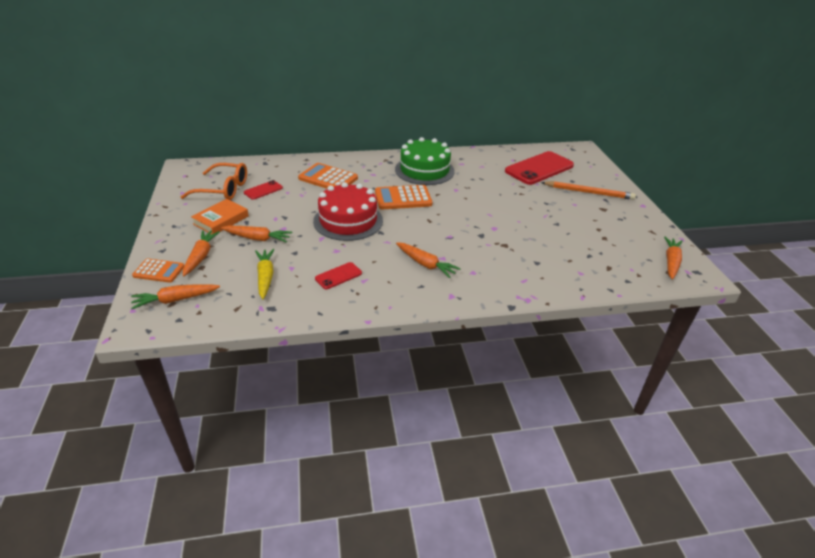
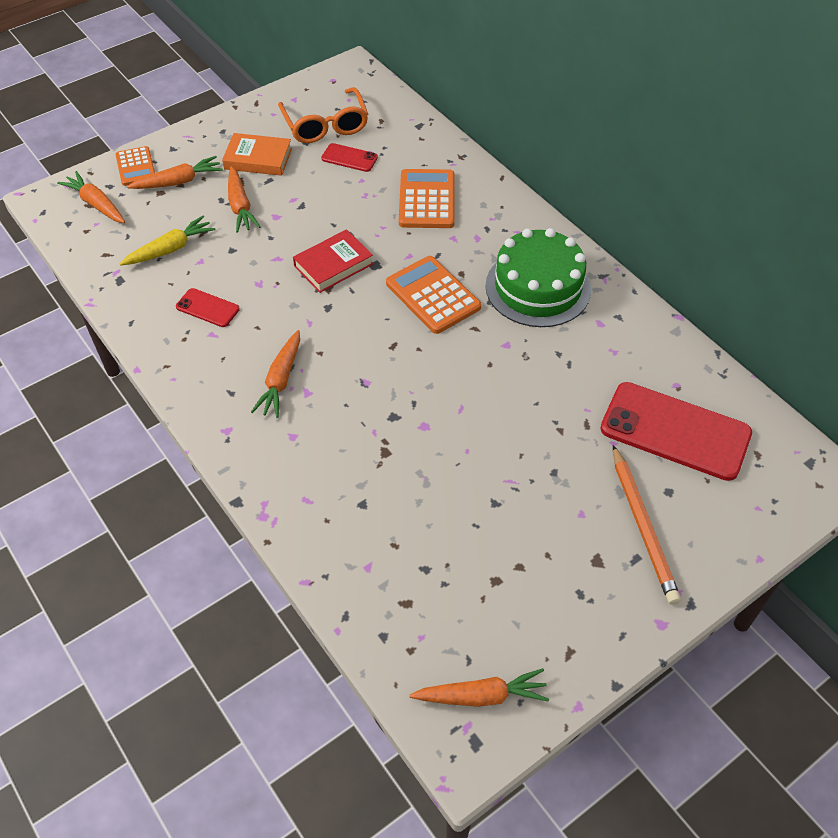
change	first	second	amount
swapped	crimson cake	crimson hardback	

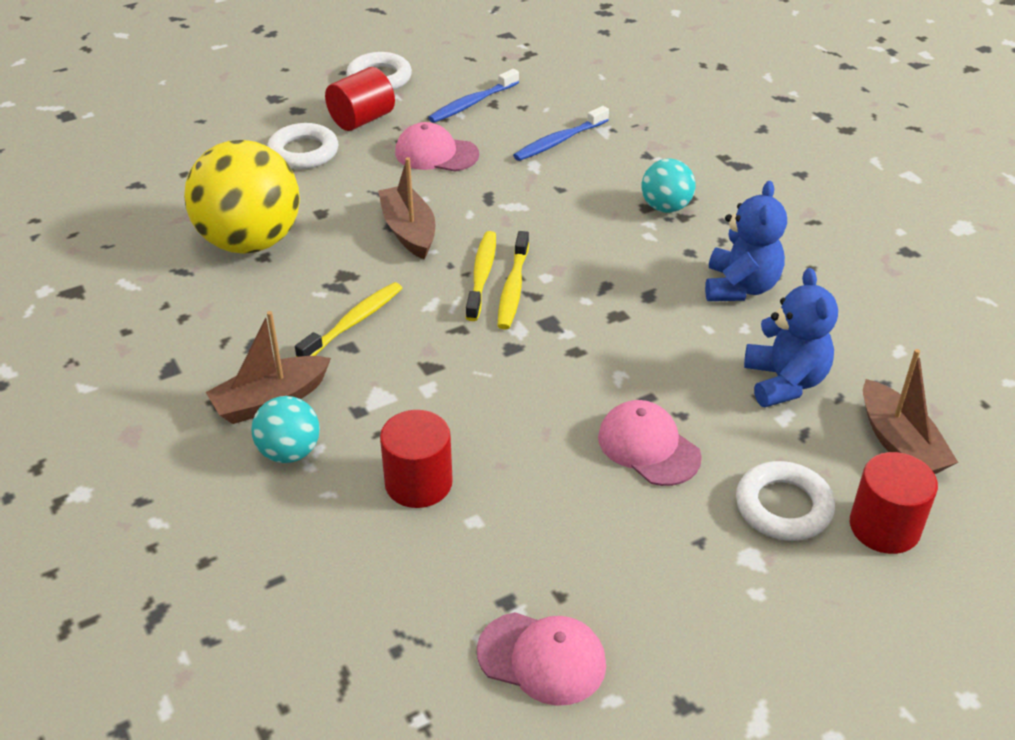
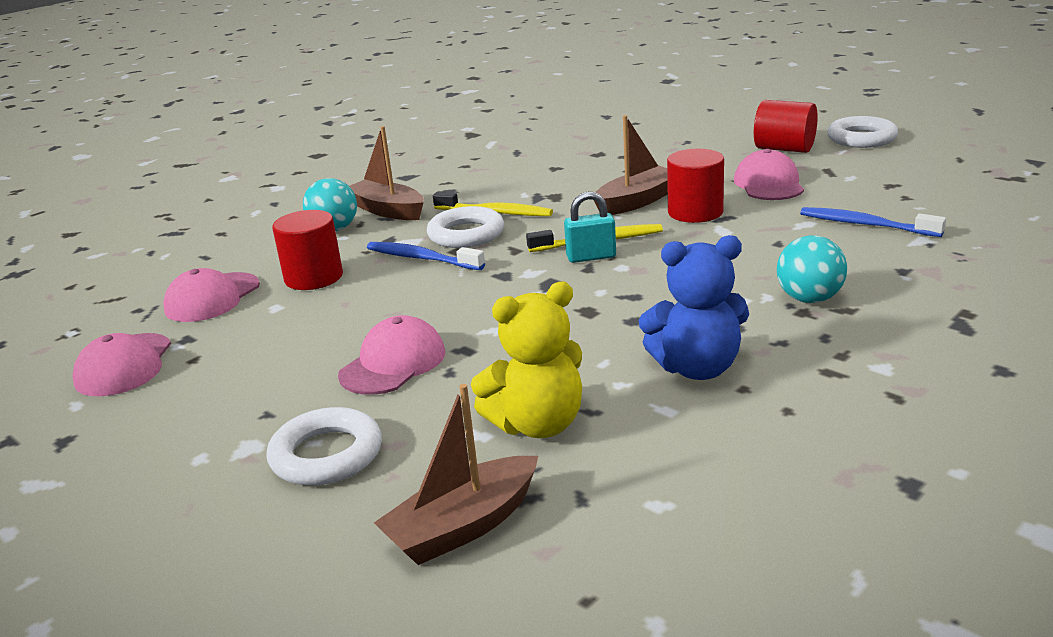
change	first	second	amount
shifted	cobalt dental brush (no. 1 from left)		
shifted	pure white ring (no. 1 from left in the first image)	pure white ring (no. 2 from left)	
gone	yellow ball		
swapped	yellow dental brush (no. 3 from left)	aqua padlock	
repainted	cobalt teddy (no. 2 from left)	yellow teddy	
shifted	crimson cylinder (no. 3 from left in the first image)	crimson cylinder (no. 2 from left)	
new		rose-pink baseball cap (no. 2 from left)	

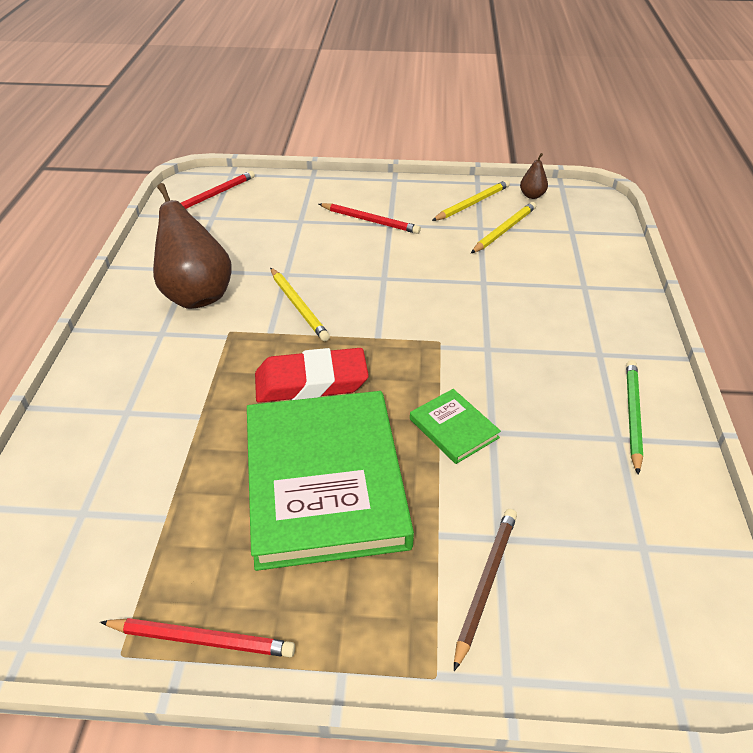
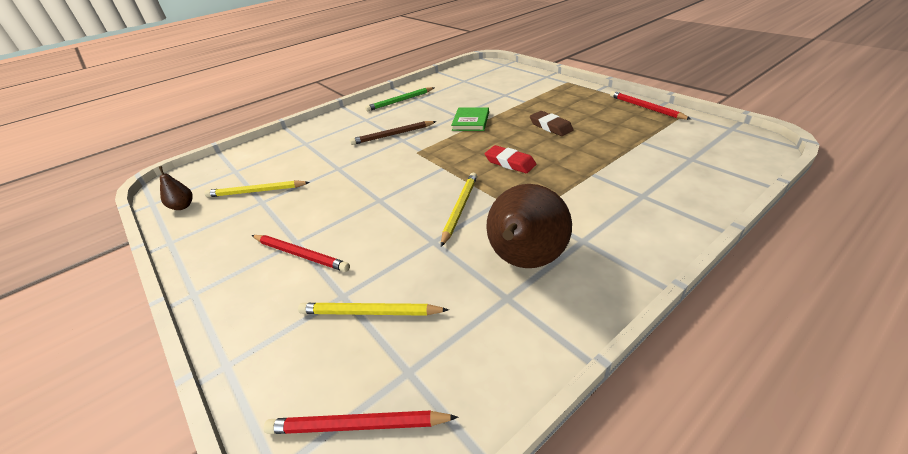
change	first	second	amount
shifted	yellow pencil (no. 2 from left)		
rotated	crimson pencil (no. 3 from left in the first image)	crimson pencil (no. 1 from left)	135 degrees clockwise
scaled	crimson gum eraser		x0.63
swapped	green hardback (no. 1 from left)	brown gum eraser	
shifted	brown pencil		

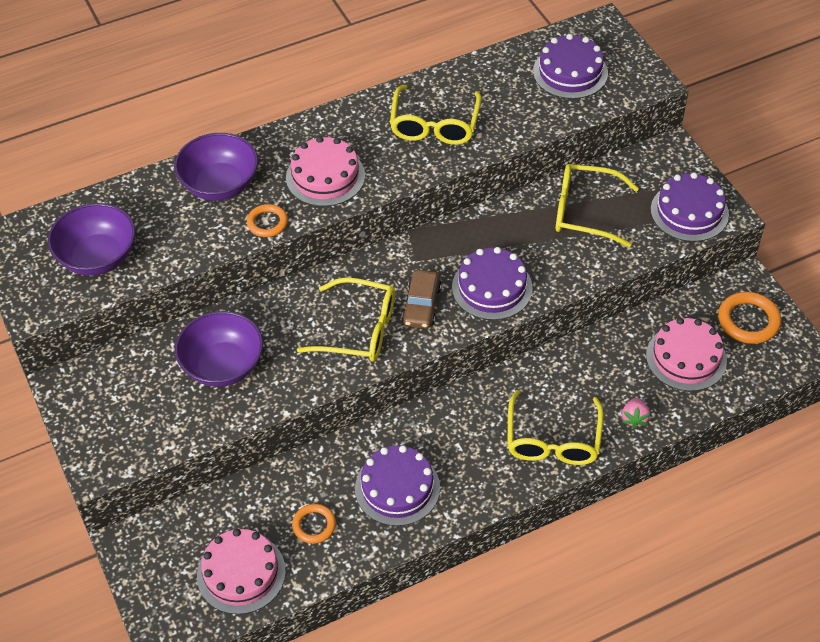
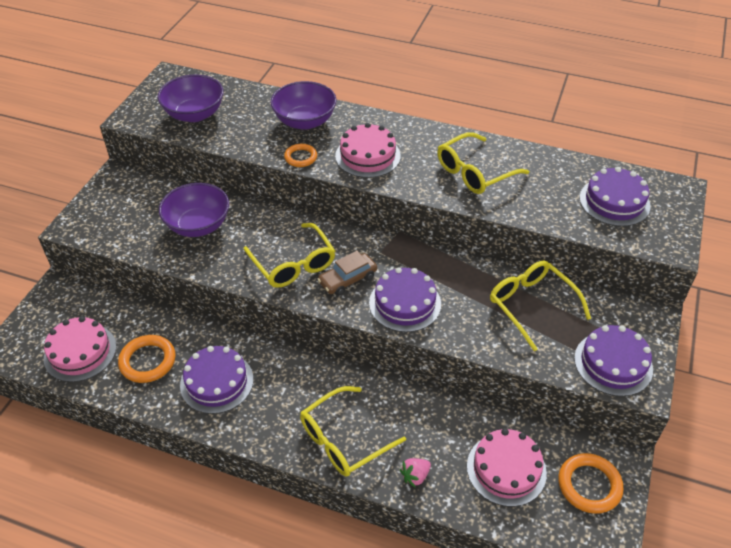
change	first	second	amount
scaled	orange ring (no. 2 from left in the first image)	orange ring (no. 1 from left)	x1.57

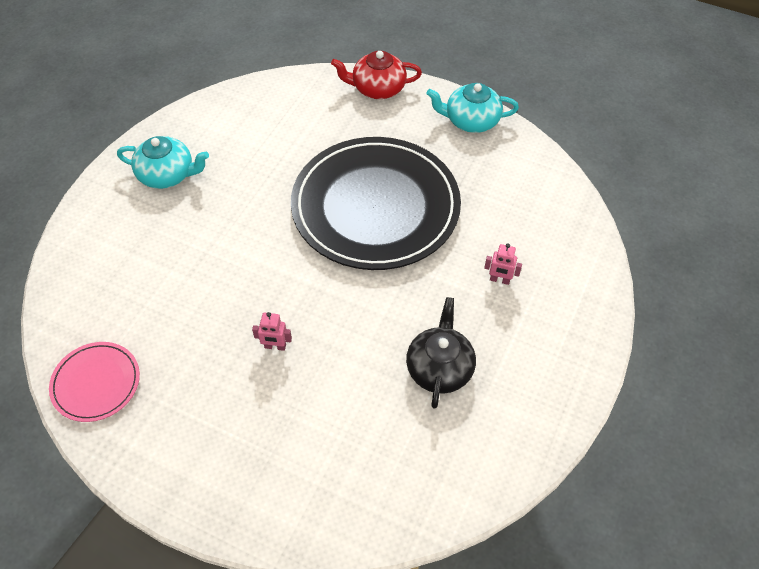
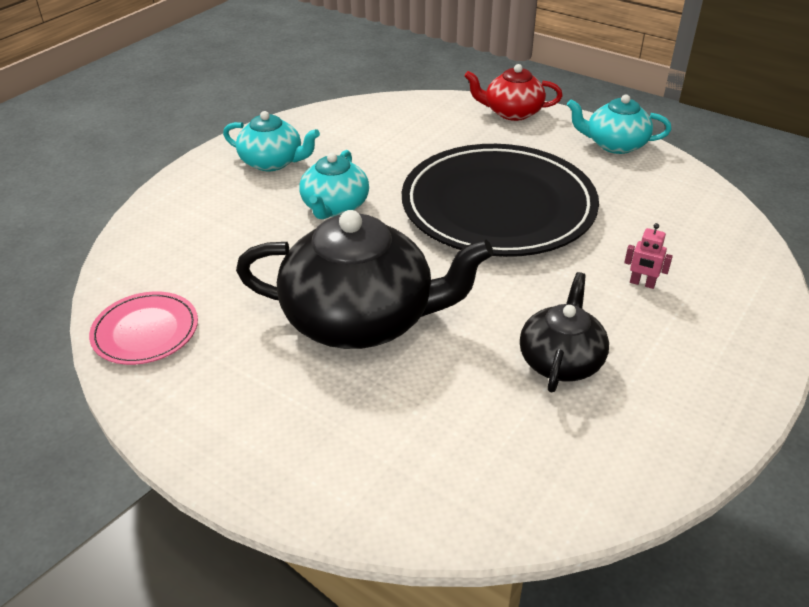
change	first	second	amount
swapped	rose-pink toy robot (no. 1 from left)	ebony tea pot (no. 1 from left)	
new		aqua tea pot (no. 2 from left)	

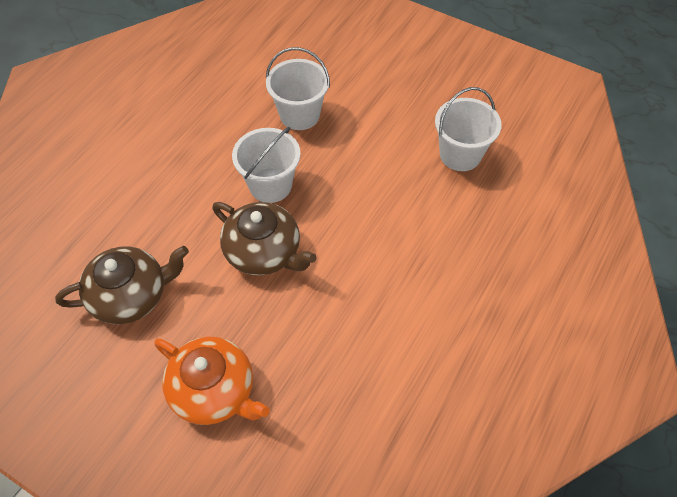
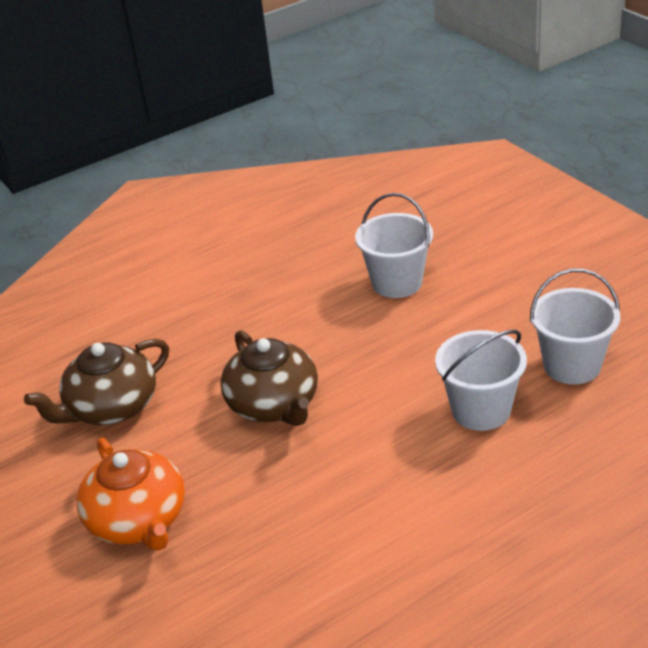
change	first	second	amount
shifted	pure white pail (no. 1 from left in the first image)	pure white pail (no. 2 from left)	
rotated	brown tea pot (no. 1 from left)		135 degrees clockwise

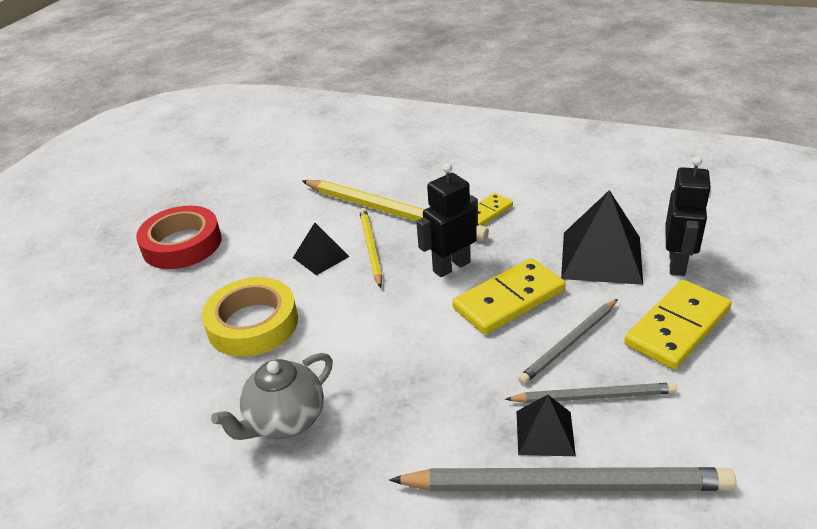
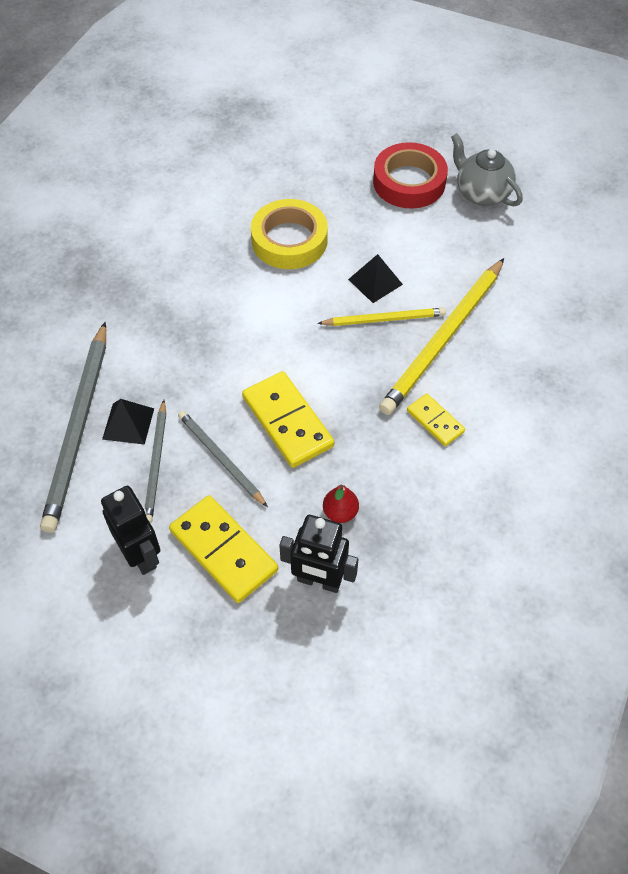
change	first	second	amount
shifted	ebony toy robot (no. 1 from left)		
swapped	ebony solid pyramid (no. 3 from left)	crimson pear	
shifted	grey tea pot		

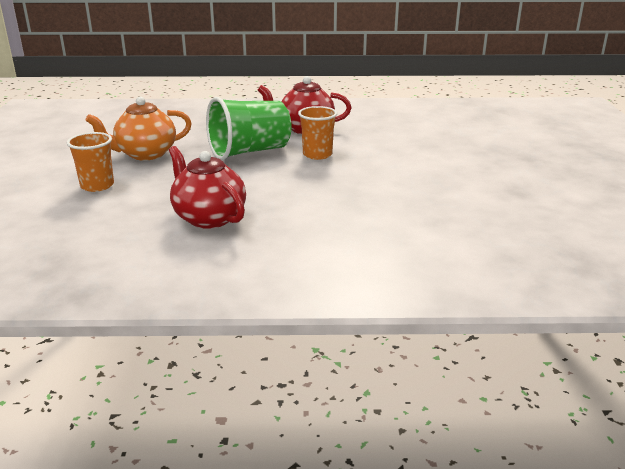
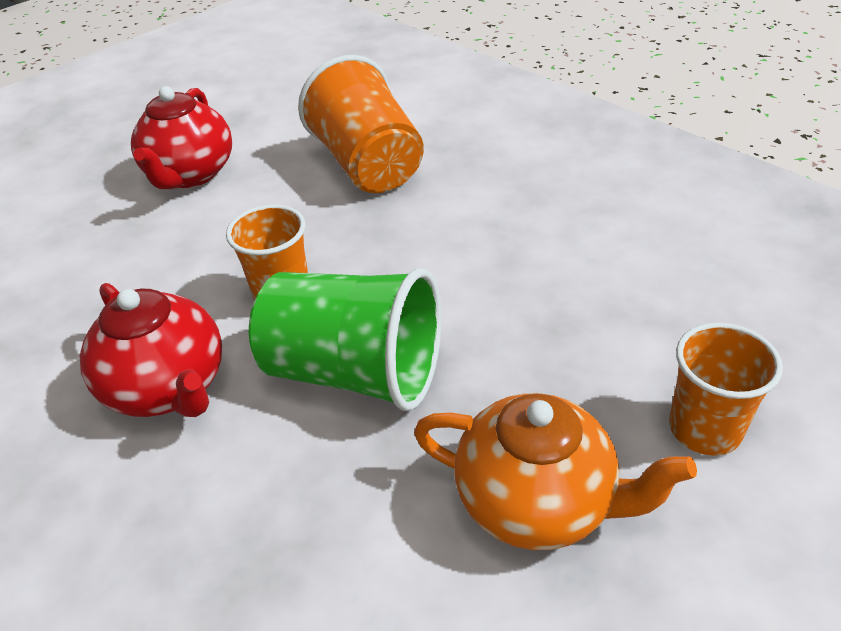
change	first	second	amount
shifted	crimson tea pot (no. 1 from left in the first image)	crimson tea pot (no. 2 from left)	
new		orange beaker (no. 2 from left)	

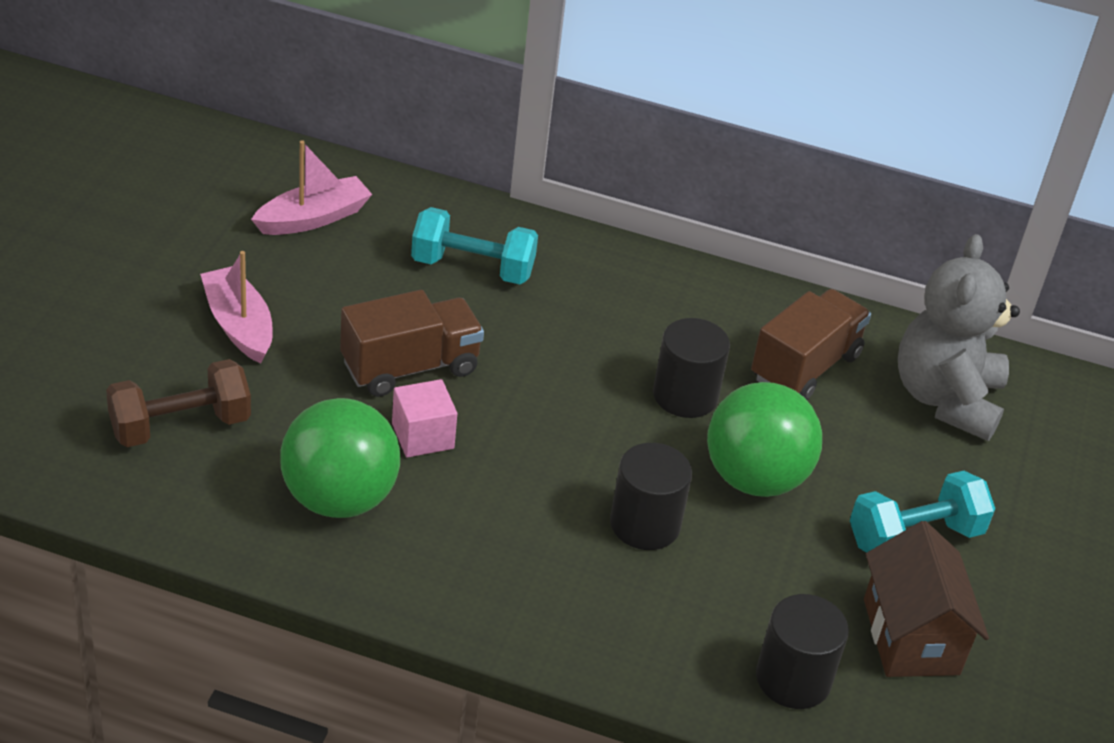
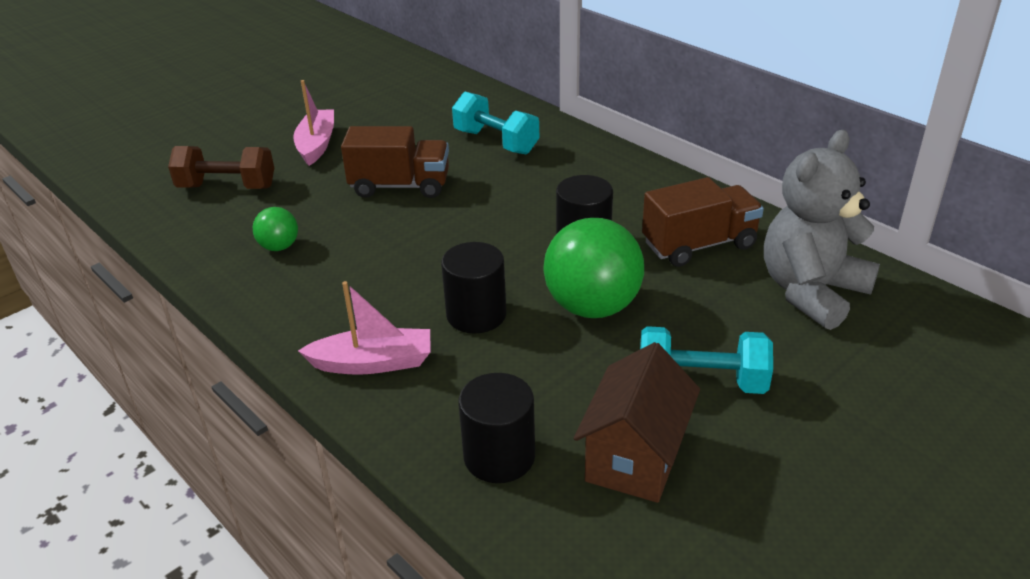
change	first	second	amount
shifted	rose-pink boat (no. 2 from left)		
gone	rose-pink block		
scaled	green ball (no. 1 from left)		x0.50

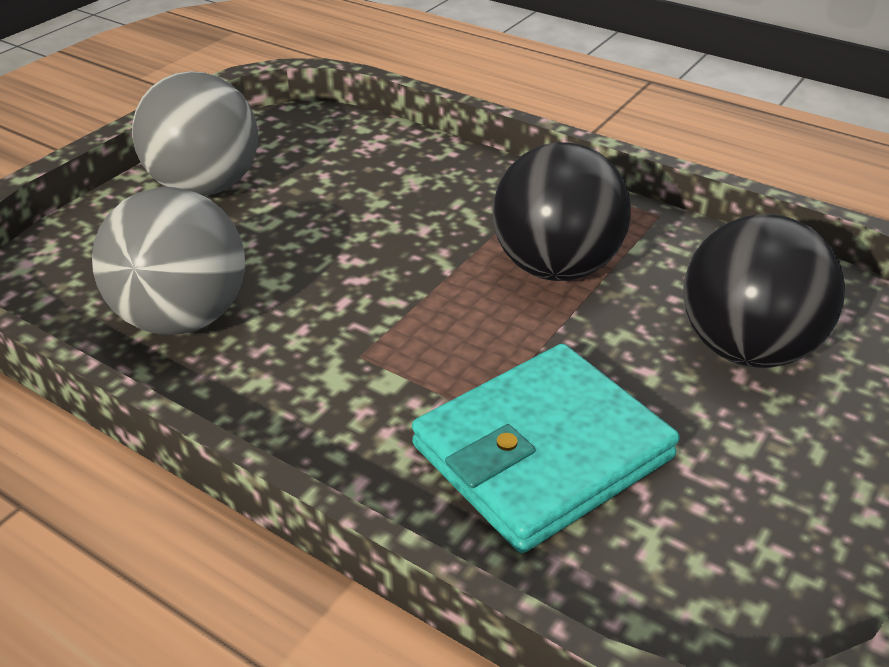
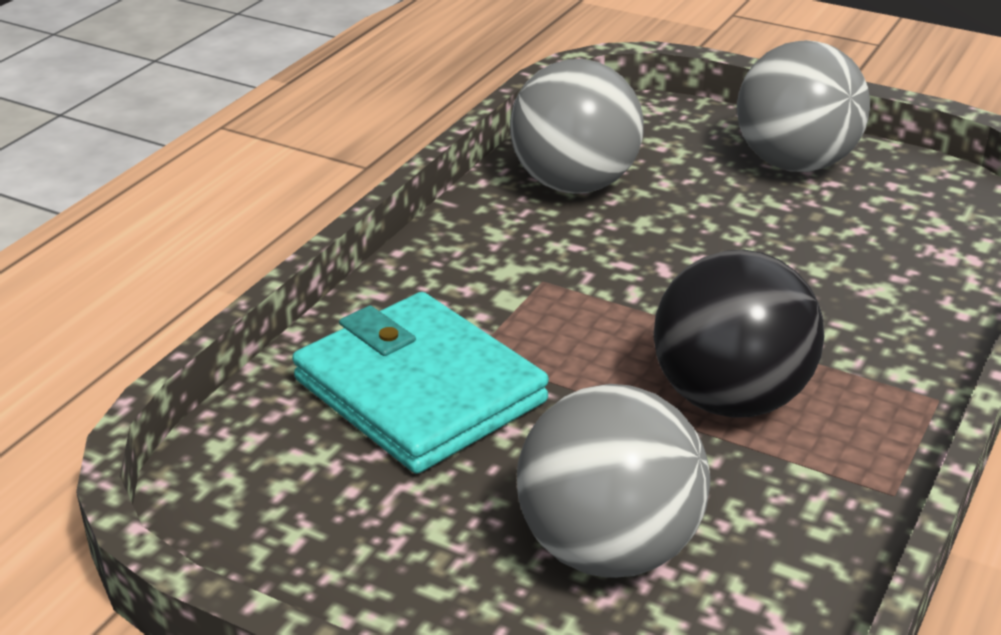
change	first	second	amount
repainted	ebony ball (no. 2 from left)	grey ball (no. 2 from left)	

